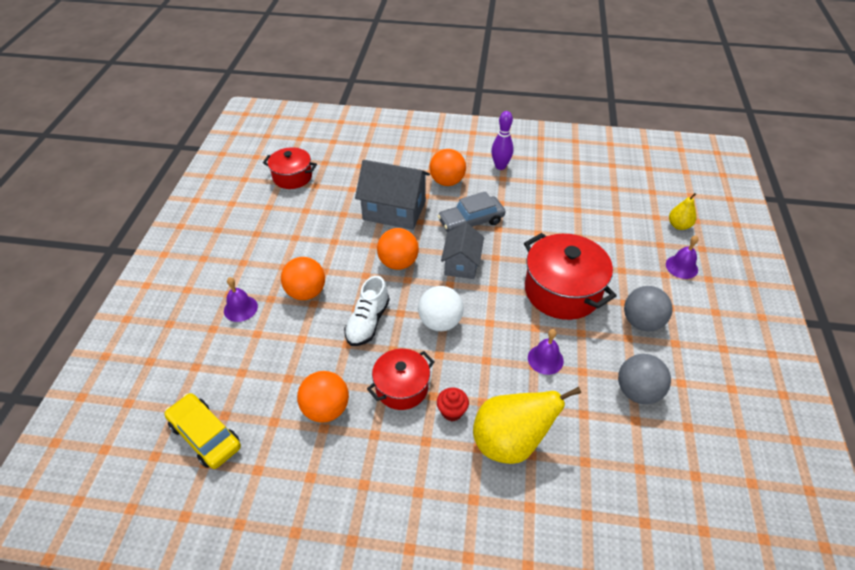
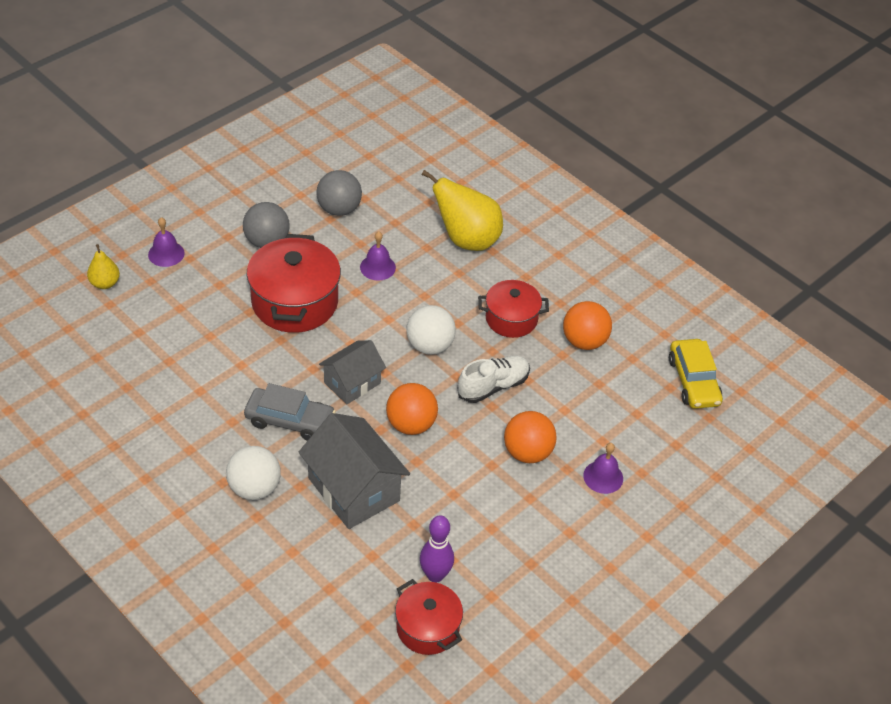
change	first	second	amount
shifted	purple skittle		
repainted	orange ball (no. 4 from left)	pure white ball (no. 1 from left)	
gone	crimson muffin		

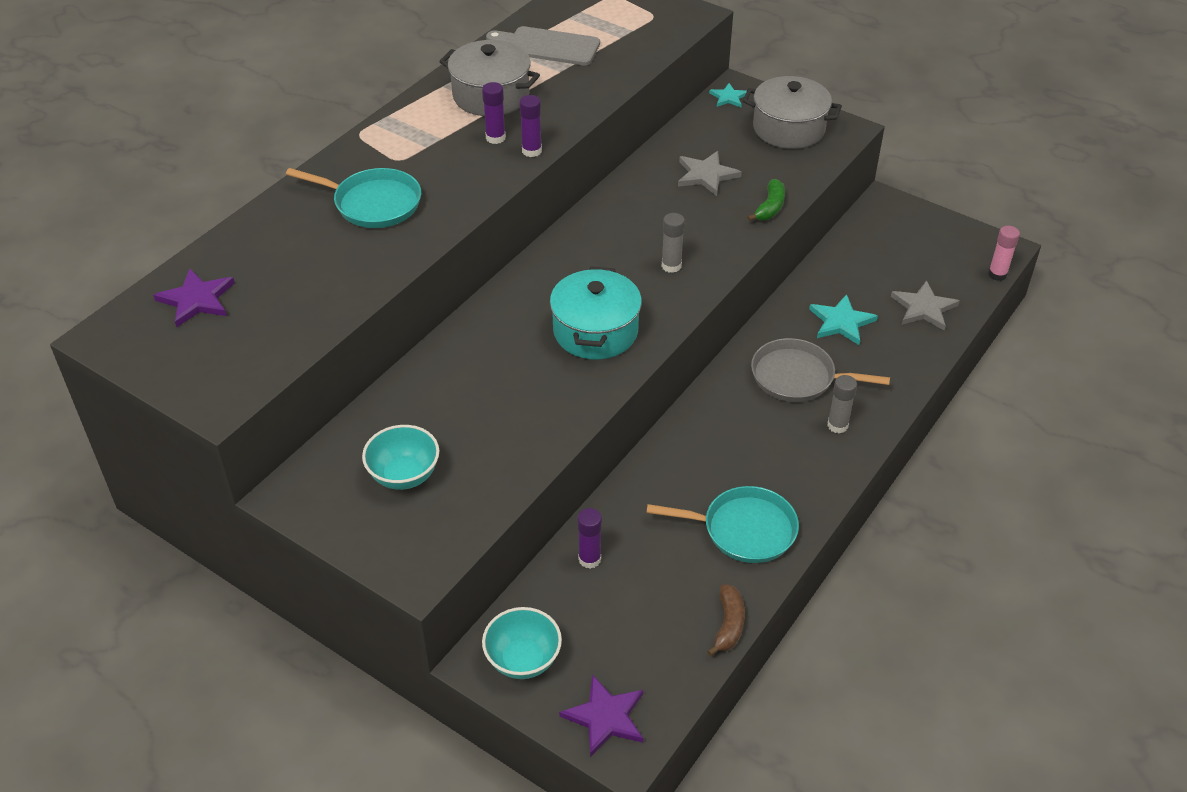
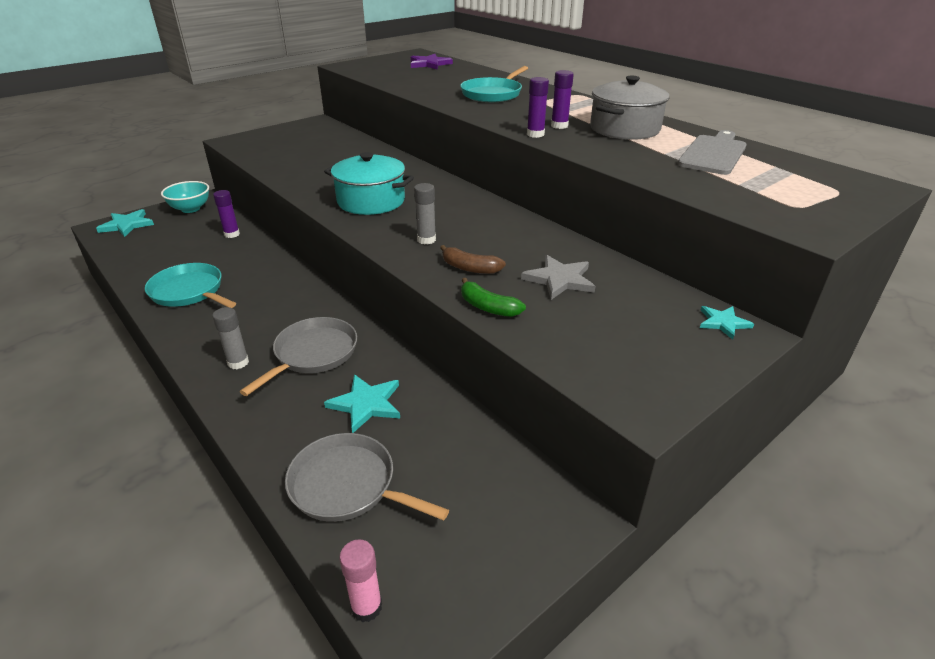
change	first	second	amount
gone	grey stockpot (no. 2 from left)		
swapped	grey star shape (no. 2 from left)	grey pan (no. 2 from left)	
gone	aqua deep dish (no. 1 from left)		
rotated	aqua pan (no. 2 from left in the first image)	aqua pan (no. 1 from left)	105 degrees clockwise
shifted	brown banana		
repainted	purple star shape (no. 2 from left)	aqua star shape (no. 1 from left)	

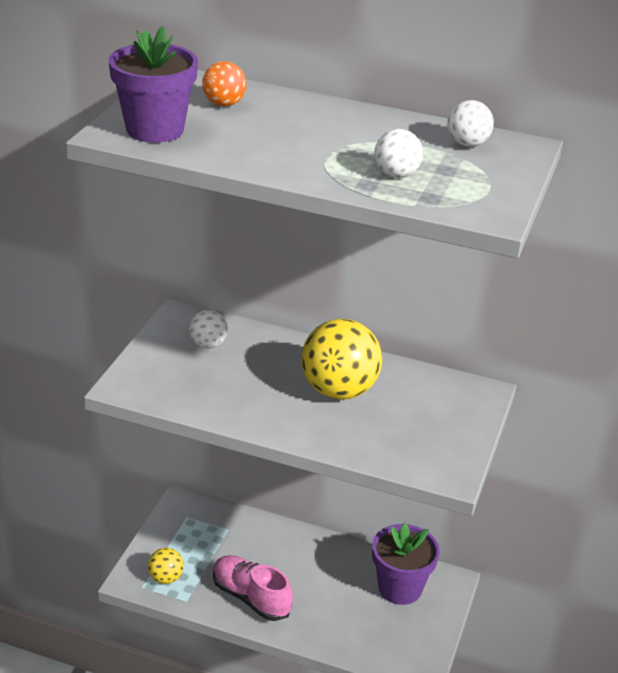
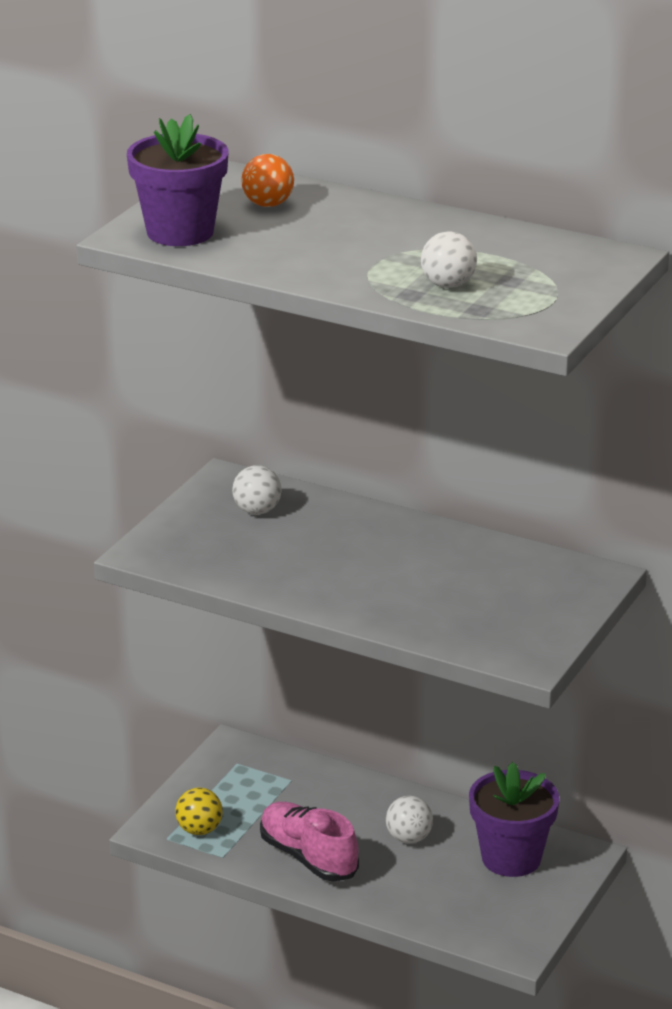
change	first	second	amount
shifted	pure white ball (no. 3 from left in the first image)	pure white ball (no. 2 from left)	
gone	yellow ball (no. 2 from left)		

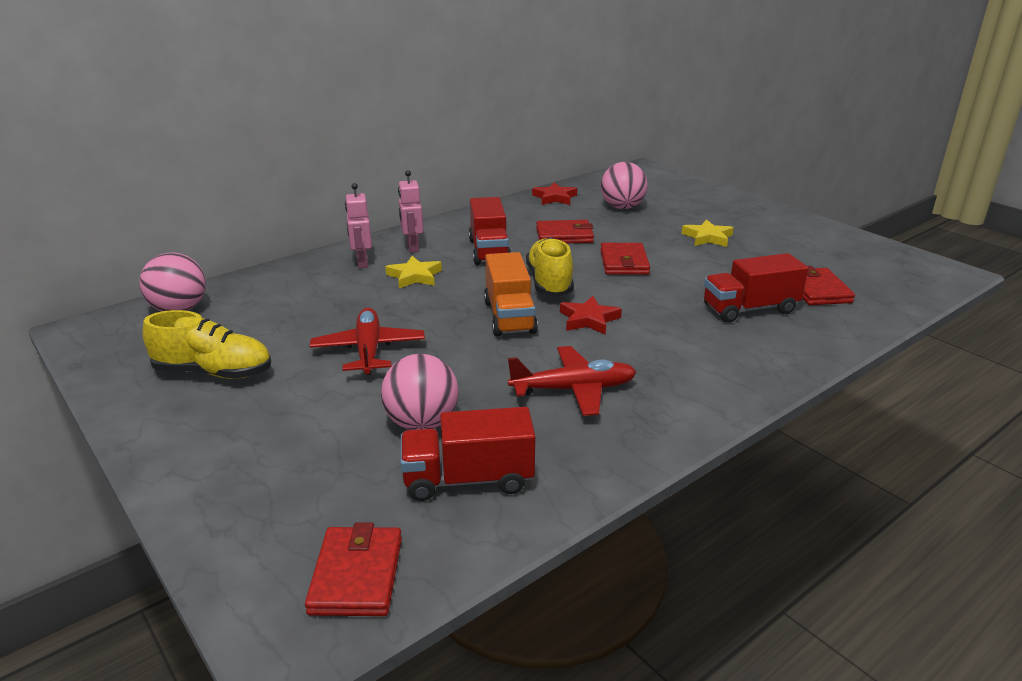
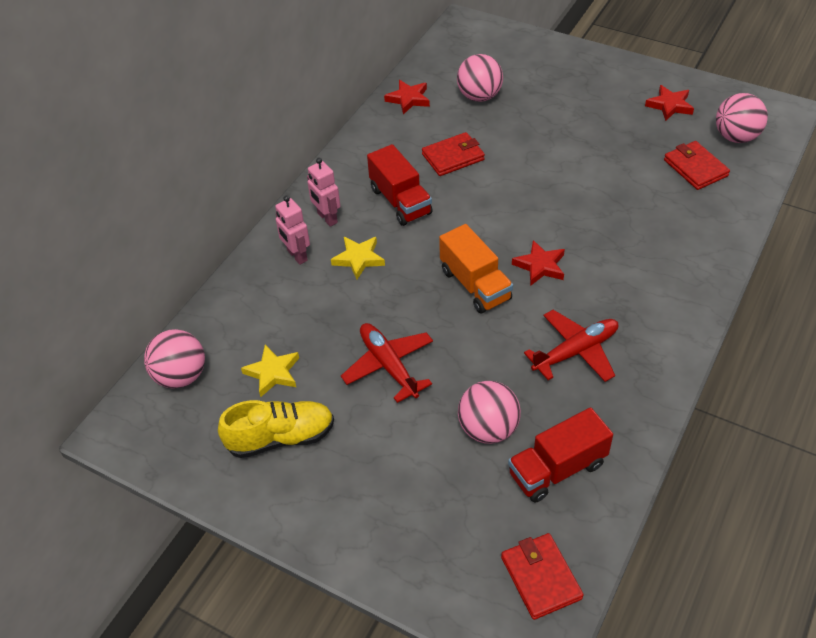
change	first	second	amount
shifted	yellow star shape (no. 2 from left in the first image)	yellow star shape (no. 1 from left)	
gone	yellow sneaker (no. 2 from left)		
gone	crimson billfold (no. 3 from left)		
gone	crimson toy truck (no. 3 from left)		
new		crimson star shape (no. 3 from left)	
new		rose-pink ball (no. 4 from left)	

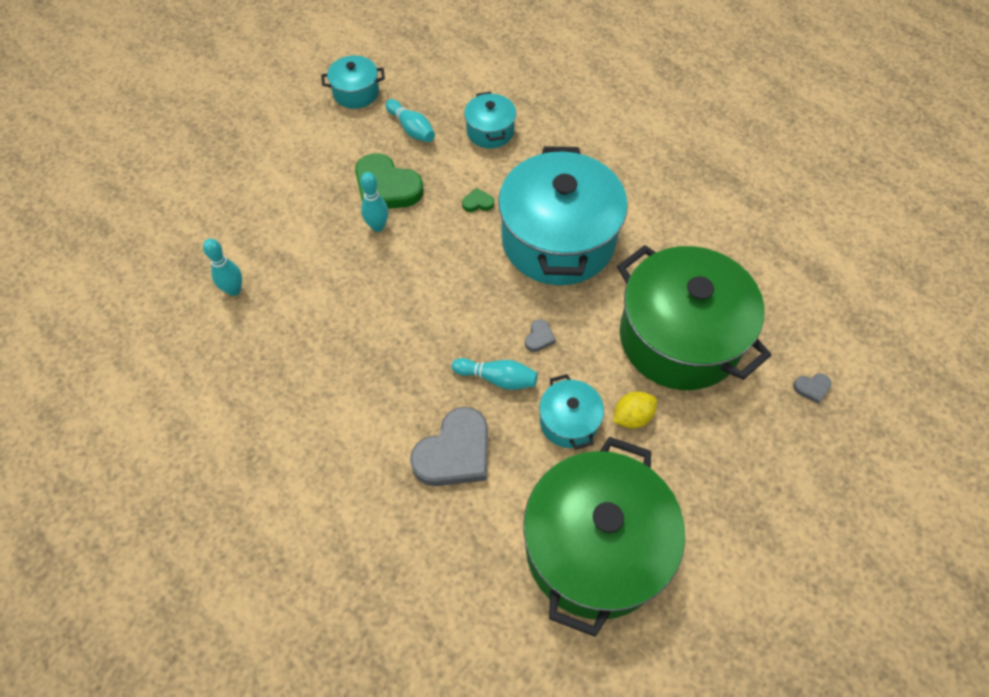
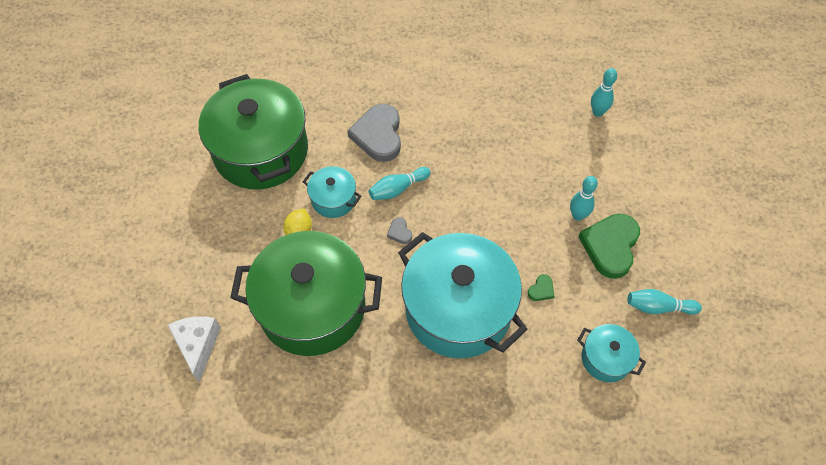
change	first	second	amount
gone	aqua stockpot (no. 1 from left)		
rotated	green heart shape (no. 1 from left in the first image)	green heart shape (no. 2 from left)	60 degrees counterclockwise
swapped	grey heart shape (no. 3 from left)	pure white piece of cheese	

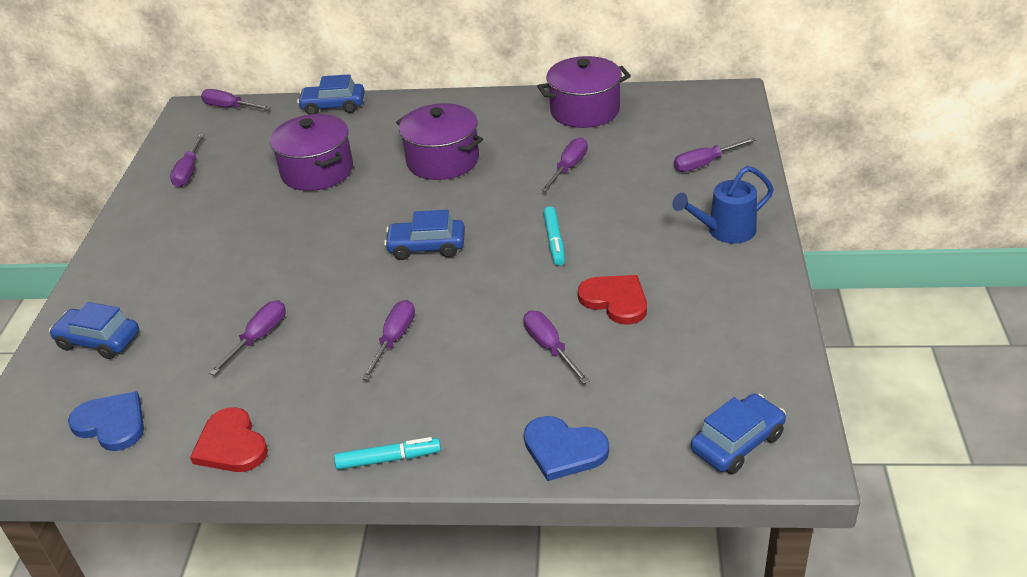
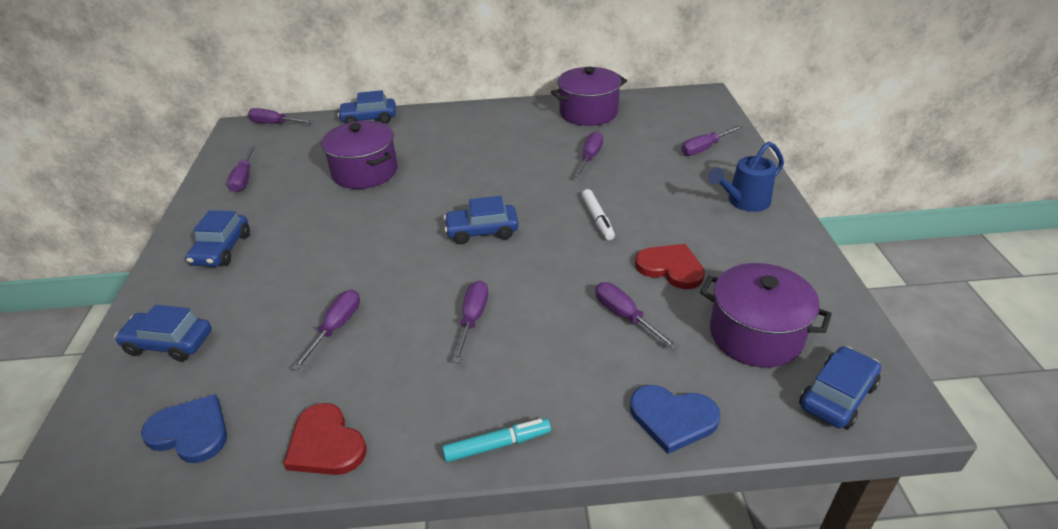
change	first	second	amount
shifted	purple stockpot (no. 2 from left in the first image)	purple stockpot (no. 3 from left)	
repainted	aqua felt pen (no. 2 from left)	pure white felt pen	
new		cobalt automobile (no. 2 from left)	

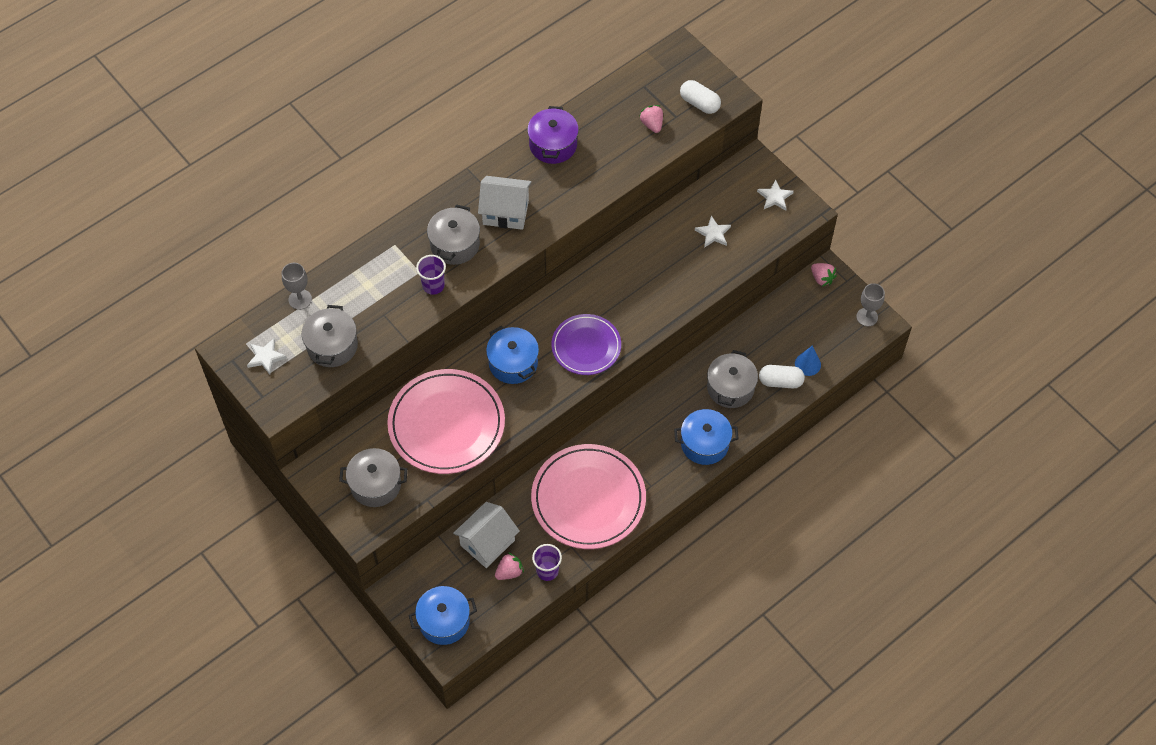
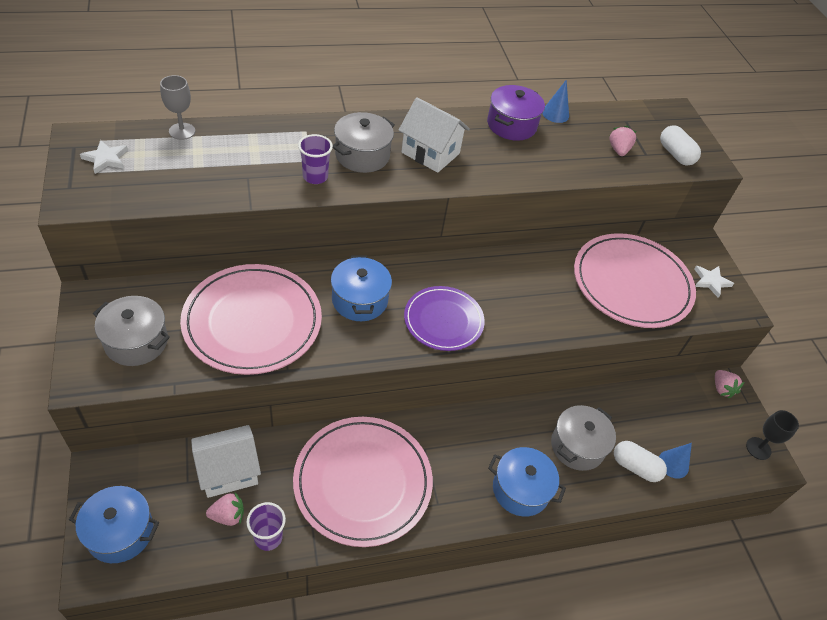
change	first	second	amount
swapped	pure white star shape (no. 2 from left)	rose-pink flat dish (no. 3 from left)	
repainted	grey wine glass (no. 2 from left)	ebony wine glass	
gone	grey stockpot (no. 1 from left)		
new		cobalt cone shape (no. 1 from left)	

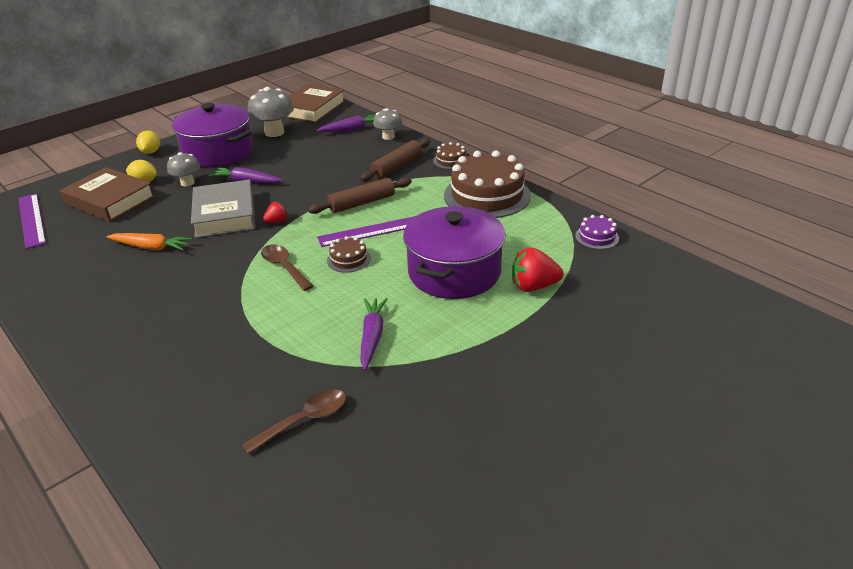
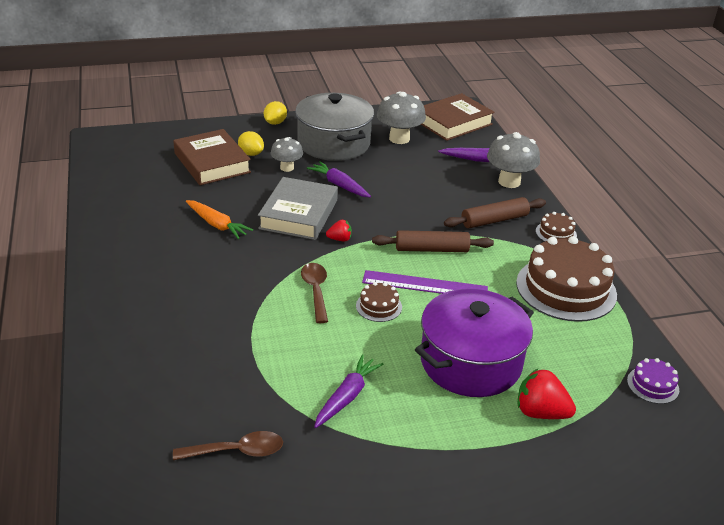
change	first	second	amount
repainted	purple stockpot (no. 1 from left)	grey stockpot	
scaled	grey mushroom (no. 3 from left)		x1.60
gone	purple ruler (no. 1 from left)		

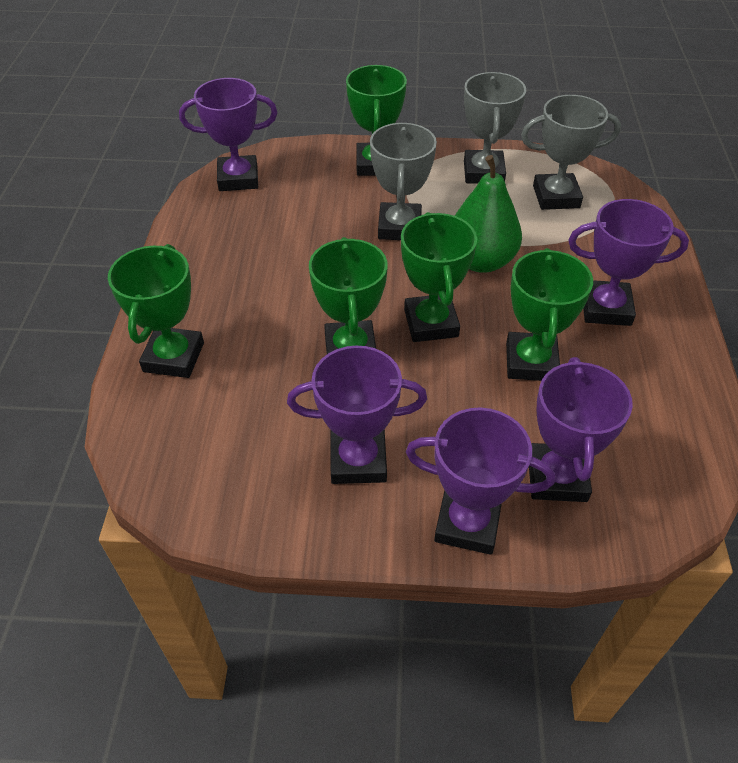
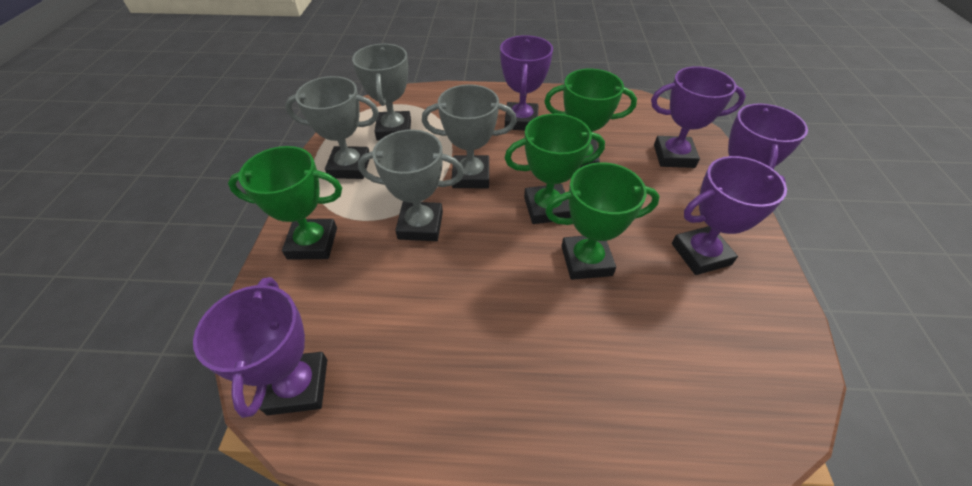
change	first	second	amount
swapped	green pear	grey award cup (no. 4 from left)	
gone	green award cup (no. 1 from left)		
rotated	purple award cup (no. 2 from left in the first image)	purple award cup (no. 4 from left)	75 degrees clockwise

